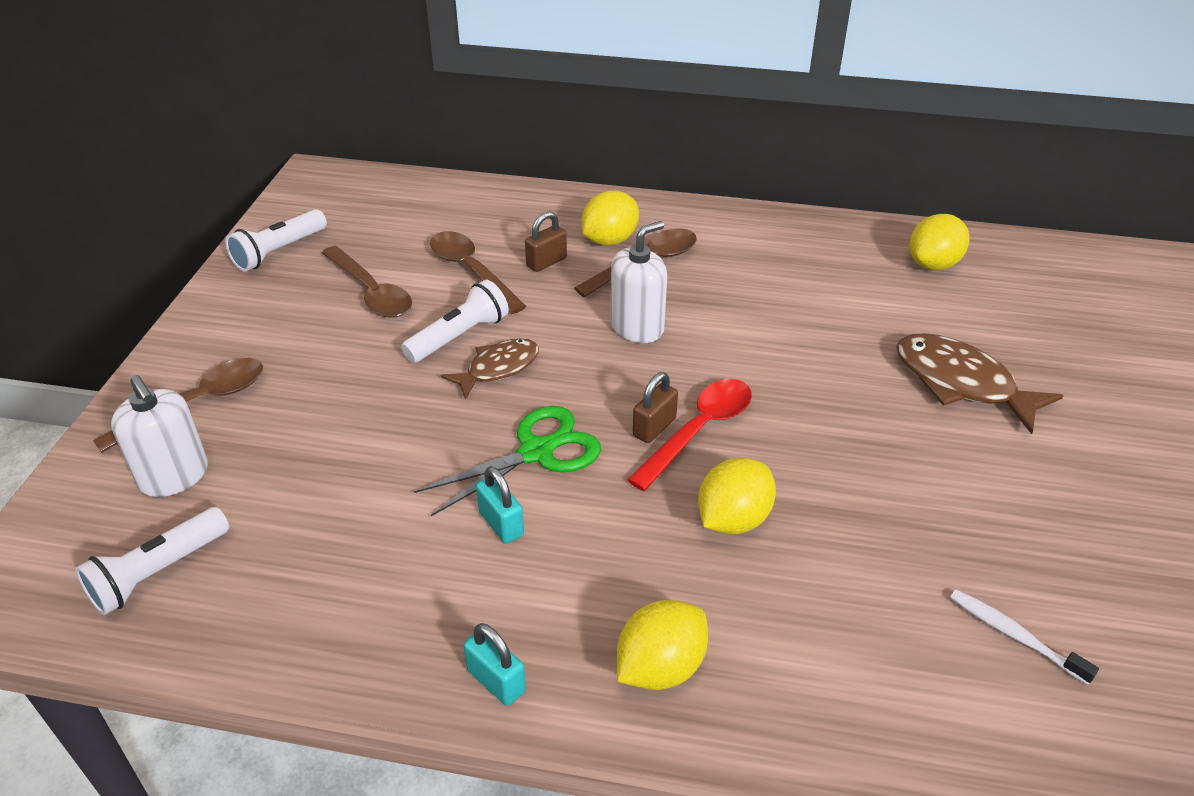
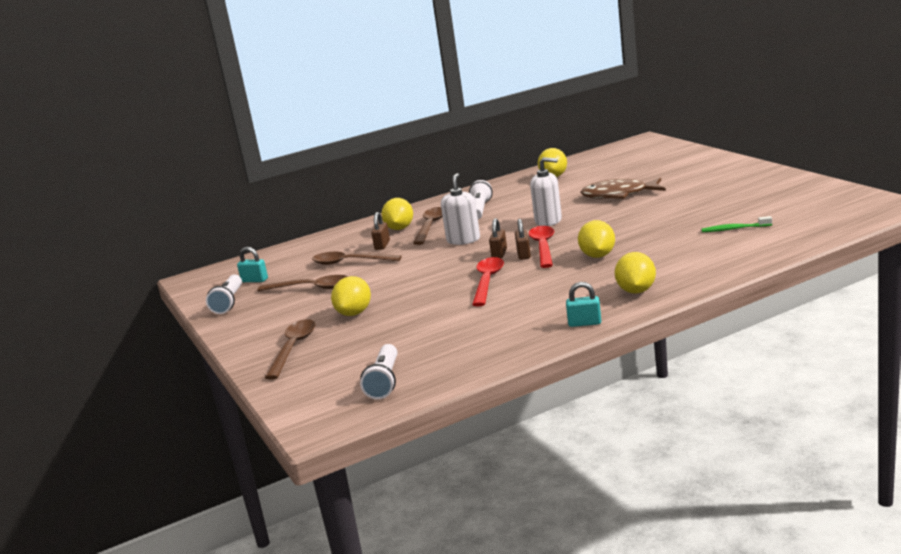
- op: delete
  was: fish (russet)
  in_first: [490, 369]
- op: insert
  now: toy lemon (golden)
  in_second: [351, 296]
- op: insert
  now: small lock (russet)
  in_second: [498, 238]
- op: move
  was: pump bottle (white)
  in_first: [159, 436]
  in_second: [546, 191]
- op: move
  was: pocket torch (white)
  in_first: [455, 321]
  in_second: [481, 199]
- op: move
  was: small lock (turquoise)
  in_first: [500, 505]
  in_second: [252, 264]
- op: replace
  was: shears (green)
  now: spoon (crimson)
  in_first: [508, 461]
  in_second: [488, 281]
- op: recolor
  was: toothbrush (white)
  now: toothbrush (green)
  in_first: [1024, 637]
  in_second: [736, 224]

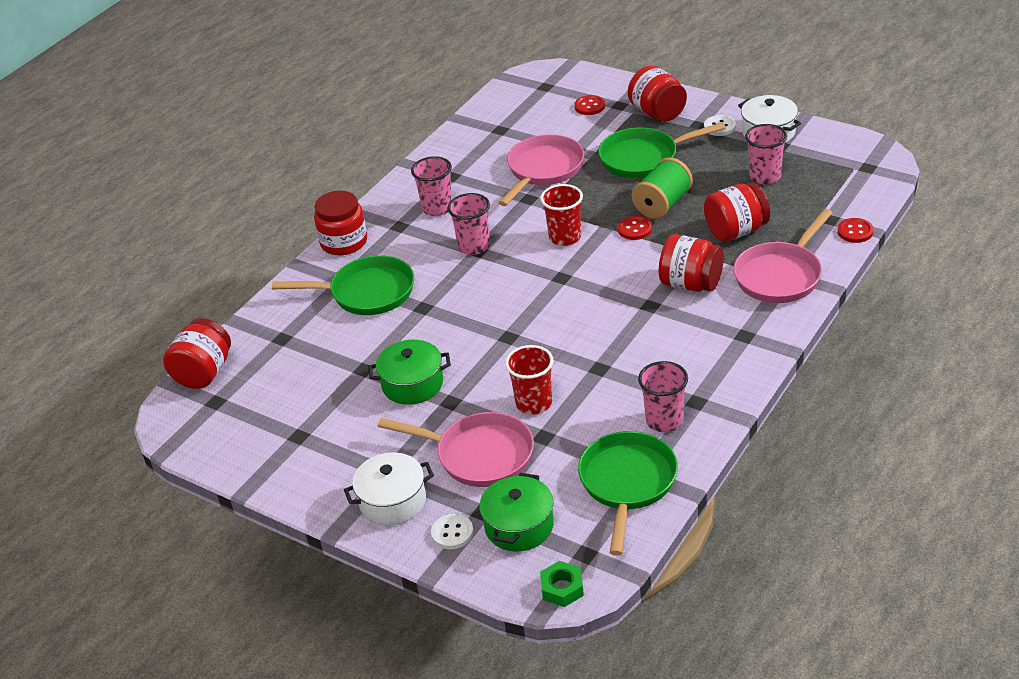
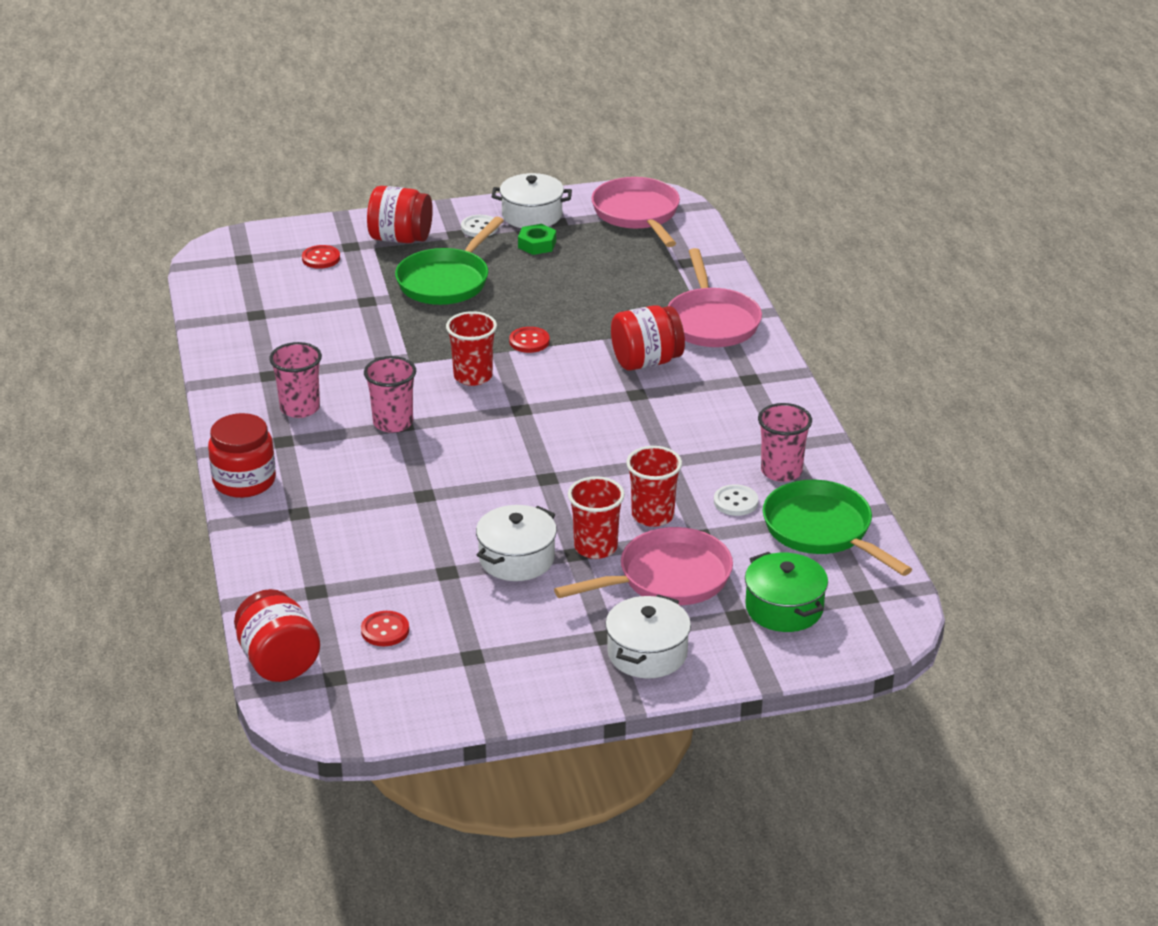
- op: delete
  was: pan (green)
  in_first: [343, 285]
- op: delete
  was: spool (green)
  in_first: [662, 188]
- op: delete
  was: jar (crimson)
  in_first: [737, 212]
- op: delete
  was: beaker (rose-pink)
  in_first: [766, 154]
- op: insert
  now: beaker (crimson)
  in_second: [596, 517]
- op: move
  was: shirt button (white)
  in_first: [452, 531]
  in_second: [736, 500]
- op: move
  was: pan (rose-pink)
  in_first: [541, 170]
  in_second: [635, 212]
- op: move
  was: hexagon nut (green)
  in_first: [562, 584]
  in_second: [537, 239]
- op: move
  was: shirt button (crimson)
  in_first: [855, 230]
  in_second: [385, 628]
- op: recolor
  was: stockpot (green)
  now: stockpot (white)
  in_first: [409, 372]
  in_second: [516, 543]

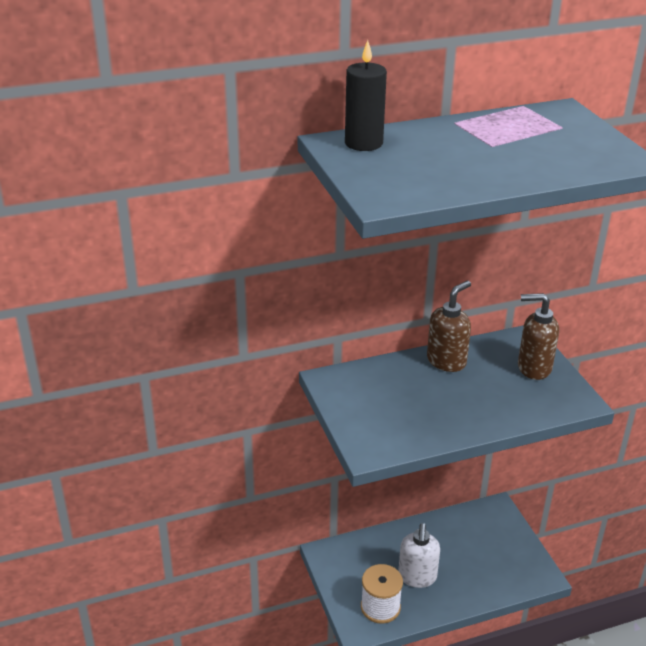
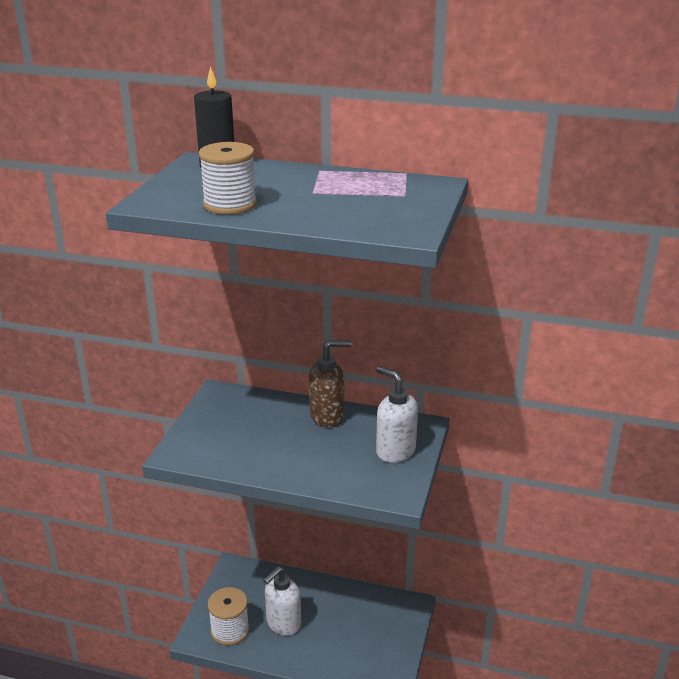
- op: insert
  now: spool (white)
  in_second: [228, 178]
- op: recolor
  was: pump bottle (russet)
  now: pump bottle (white)
  in_first: [538, 336]
  in_second: [397, 414]

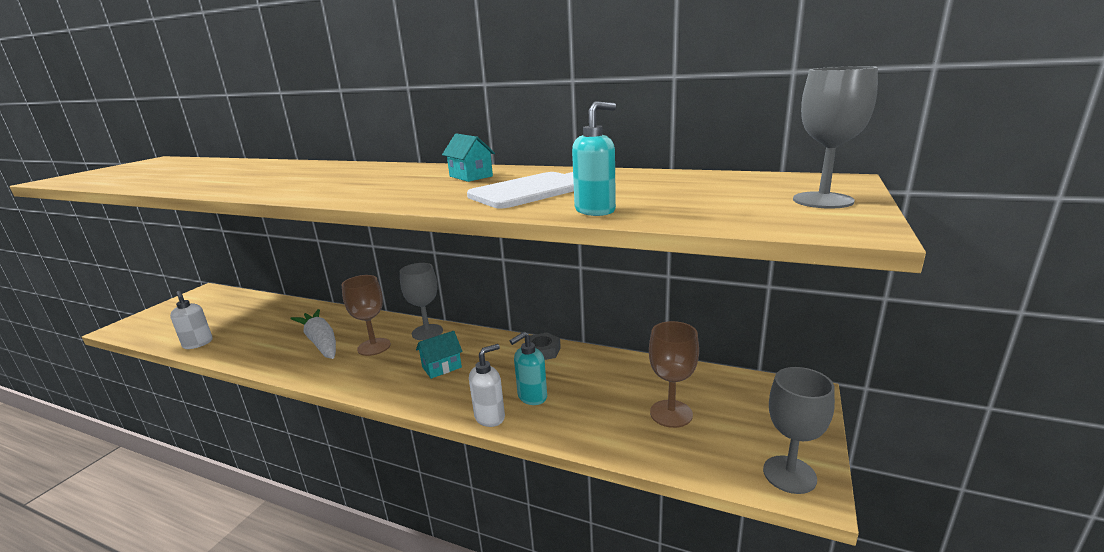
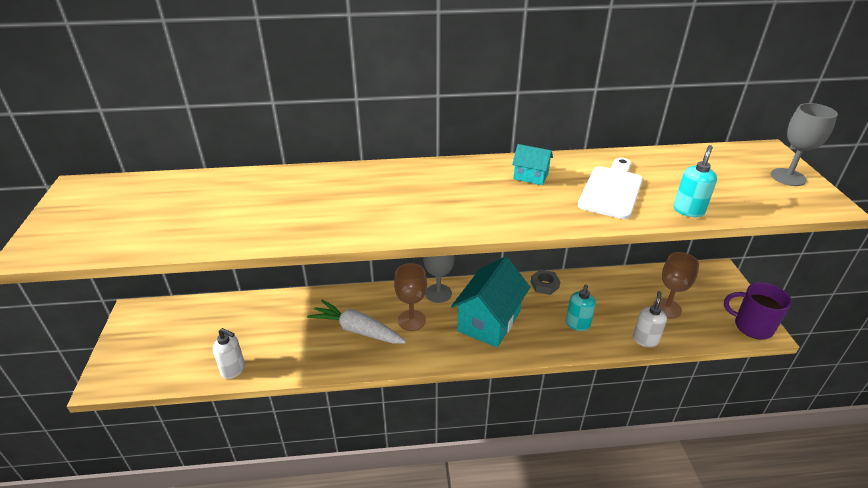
- op: move
  was: pump bottle (white)
  in_first: [487, 385]
  in_second: [650, 319]
- op: replace
  was: wine glass (gray)
  now: tea mug (purple)
  in_first: [799, 430]
  in_second: [758, 311]
- op: resize
  was: house (turquoise)
  in_first: [439, 355]
  in_second: [490, 302]
  ratio: 2.13

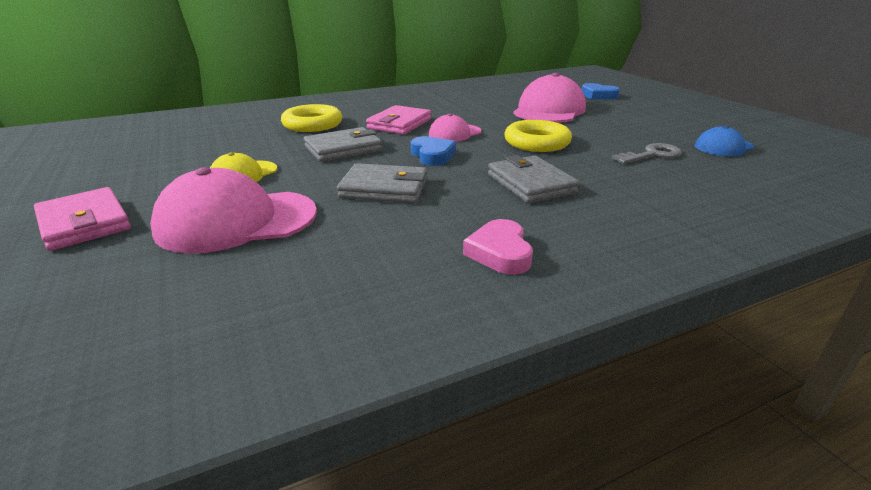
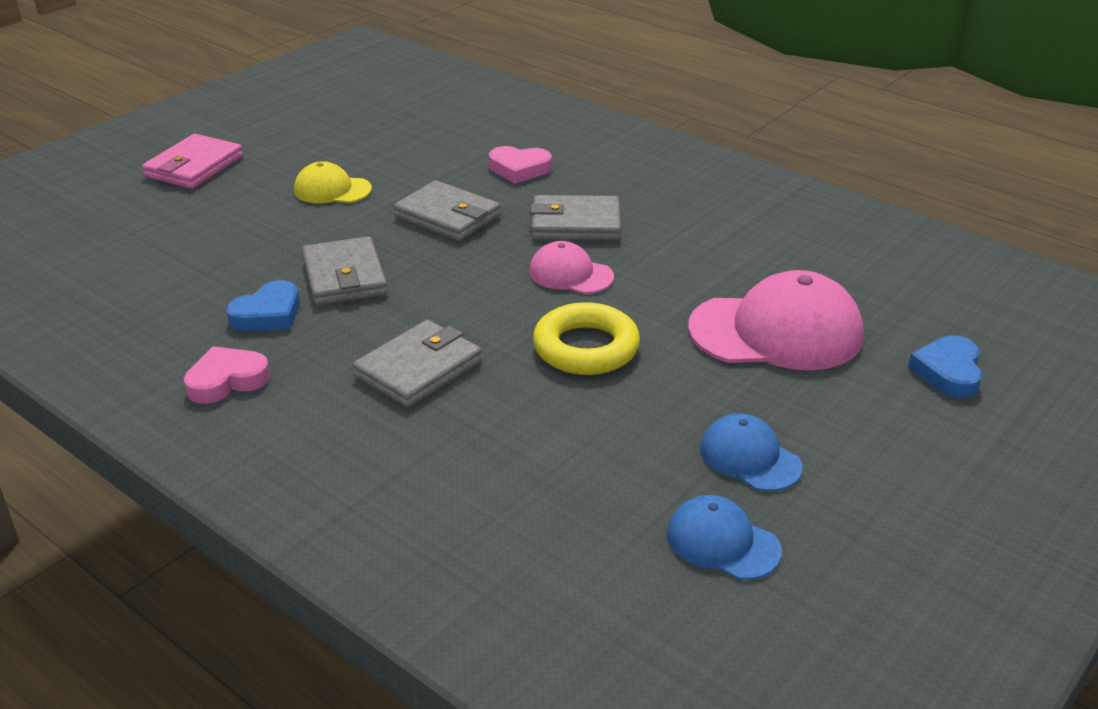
- op: delete
  was: peaked cap (rose-pink)
  in_first: [233, 210]
- op: delete
  was: key (gray)
  in_first: [647, 153]
- op: insert
  now: peaked cap (cobalt)
  in_second: [751, 452]
- op: move
  was: love heart (cobalt)
  in_first: [433, 151]
  in_second: [263, 306]
- op: replace
  was: ring (golden)
  now: love heart (rose-pink)
  in_first: [311, 118]
  in_second: [520, 164]
- op: recolor
  was: wallet (rose-pink)
  now: wallet (gray)
  in_first: [398, 119]
  in_second: [575, 218]

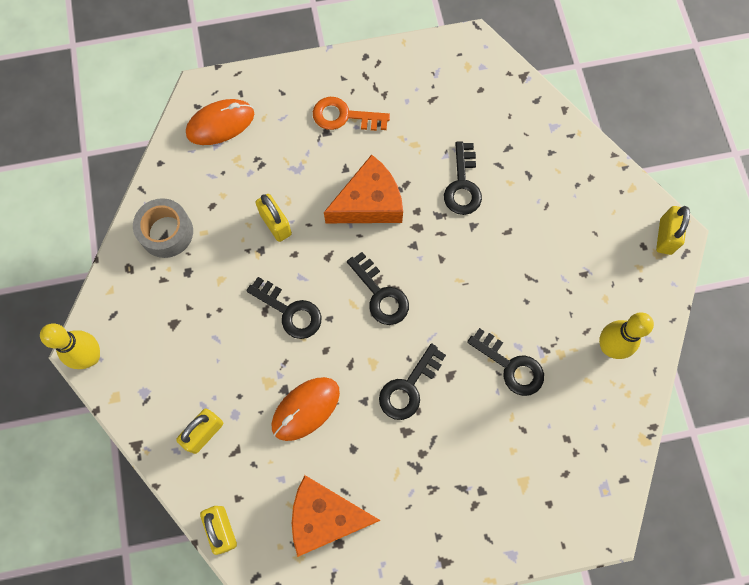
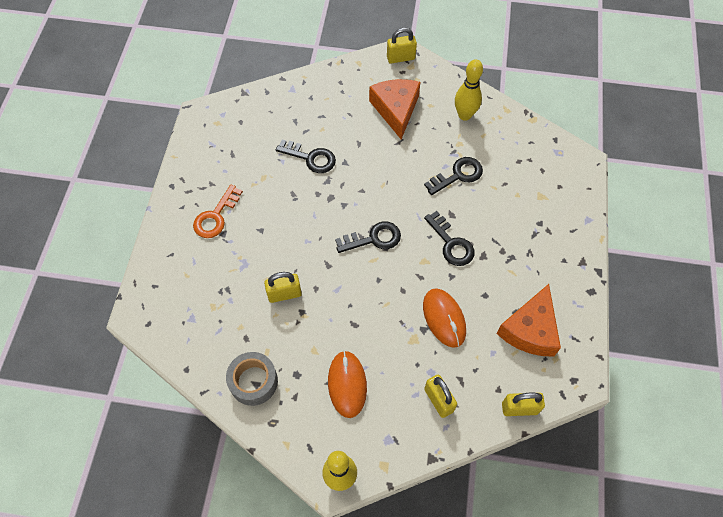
- op: delete
  was: key (ebony)
  in_first: [284, 308]
- op: move
  was: mouse (bright orange)
  in_first: [220, 122]
  in_second: [347, 384]
- op: move
  was: piece of cheese (bright orange)
  in_first: [363, 188]
  in_second: [394, 109]
- op: rotate
  was: small lock (golden)
  in_first: [673, 230]
  in_second: [402, 46]
  clockwise: -45

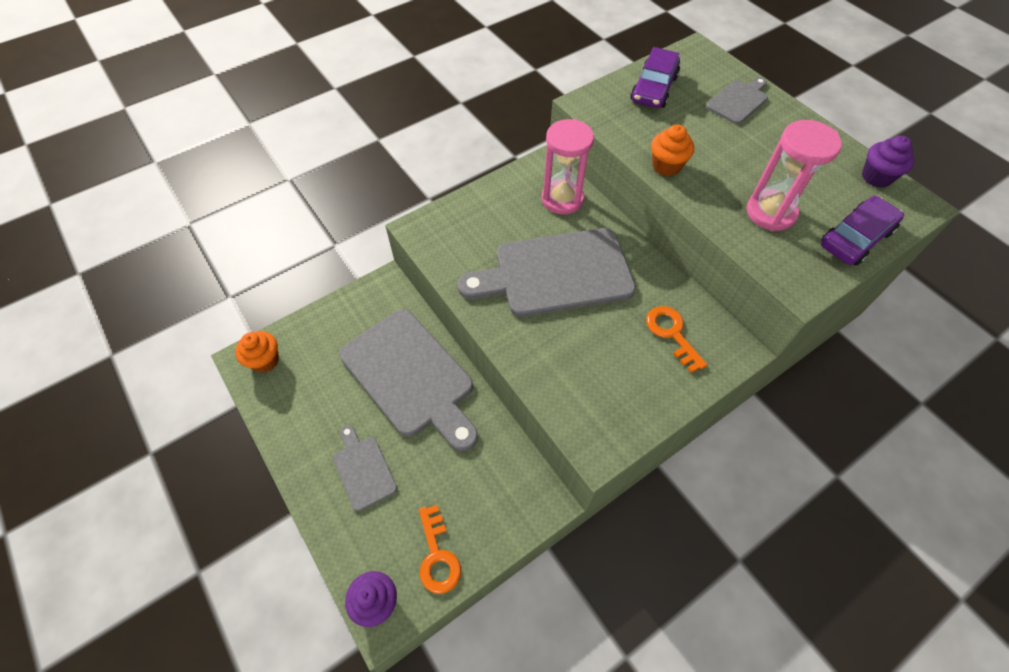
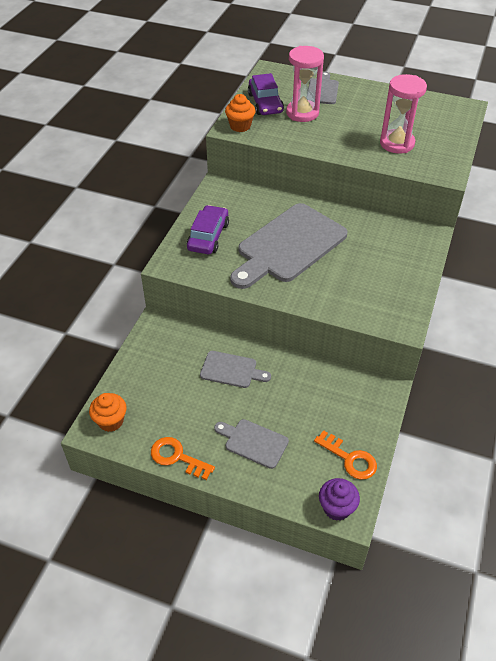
- op: delete
  was: fairy cake (purple)
  in_first: [888, 162]
- op: move
  was: sand timer (rose-pink)
  in_first: [568, 167]
  in_second: [305, 84]
- op: move
  was: key (bright orange)
  in_first: [676, 339]
  in_second: [183, 458]
- op: move
  was: fairy cake (bright orange)
  in_first: [672, 150]
  in_second: [240, 113]
- op: move
  was: car (purple)
  in_first: [862, 231]
  in_second: [208, 229]
- op: resize
  was: cutting board (gray)
  in_first: [408, 380]
  in_second: [235, 369]
  ratio: 0.48

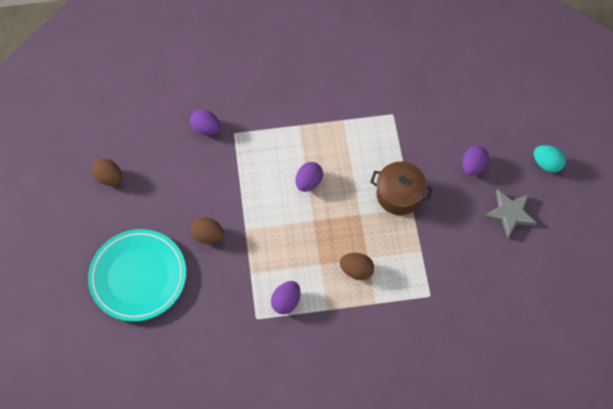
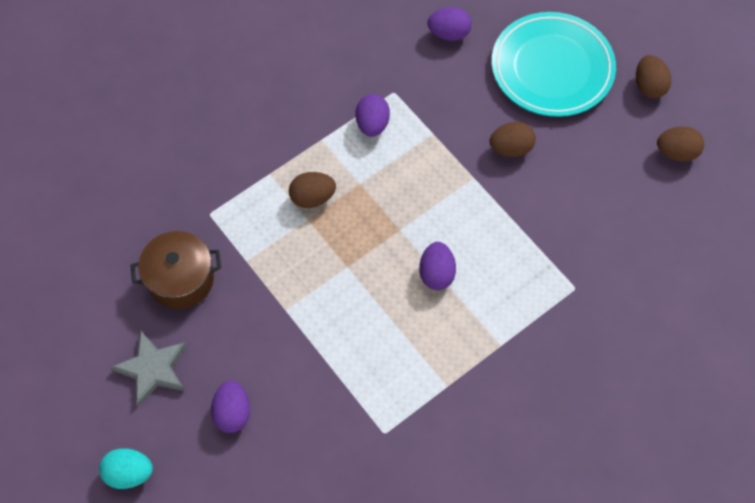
- op: insert
  now: egg (russet)
  in_second: [653, 76]
- op: move
  was: egg (purple)
  in_first: [205, 122]
  in_second: [449, 24]
- op: move
  was: stockpot (russet)
  in_first: [401, 188]
  in_second: [175, 270]

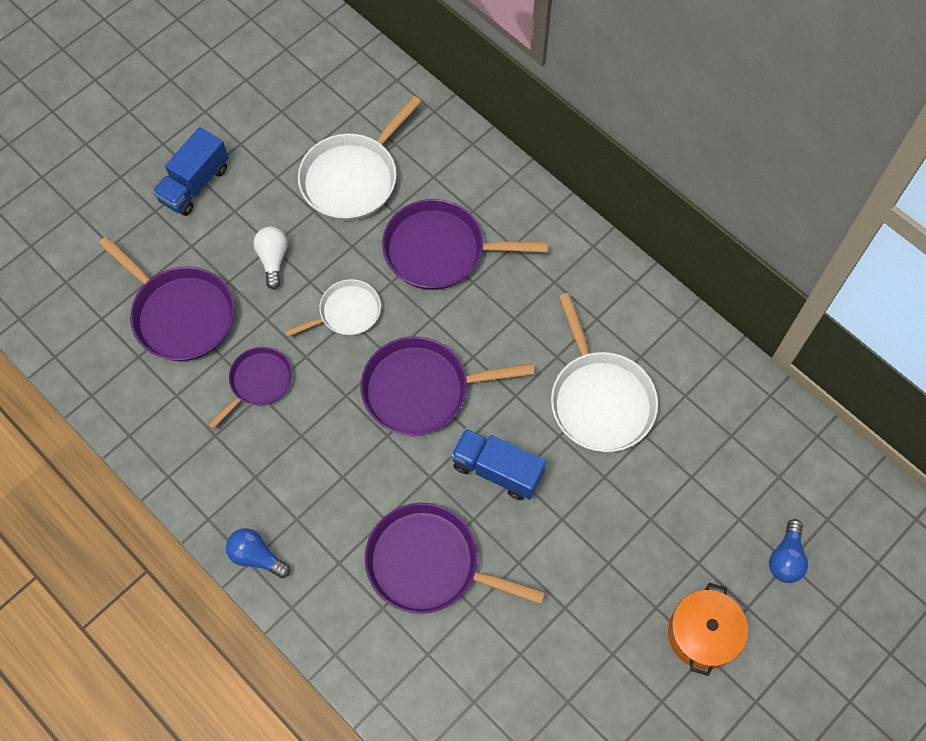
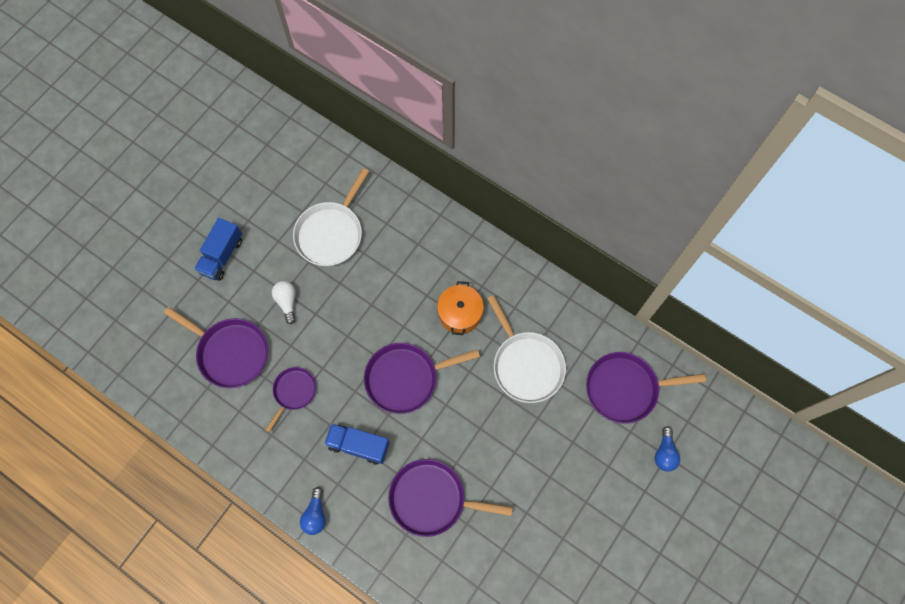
- op: delete
  was: pan (white)
  in_first: [332, 308]
- op: move
  was: pan (purple)
  in_first: [465, 244]
  in_second: [646, 388]
- op: move
  was: toy truck (cobalt)
  in_first: [498, 464]
  in_second: [357, 444]
- op: move
  was: stockpot (bright orange)
  in_first: [708, 629]
  in_second: [460, 308]
- op: rotate
  was: bulb (cobalt)
  in_first: [258, 553]
  in_second: [313, 511]
  clockwise: -105

